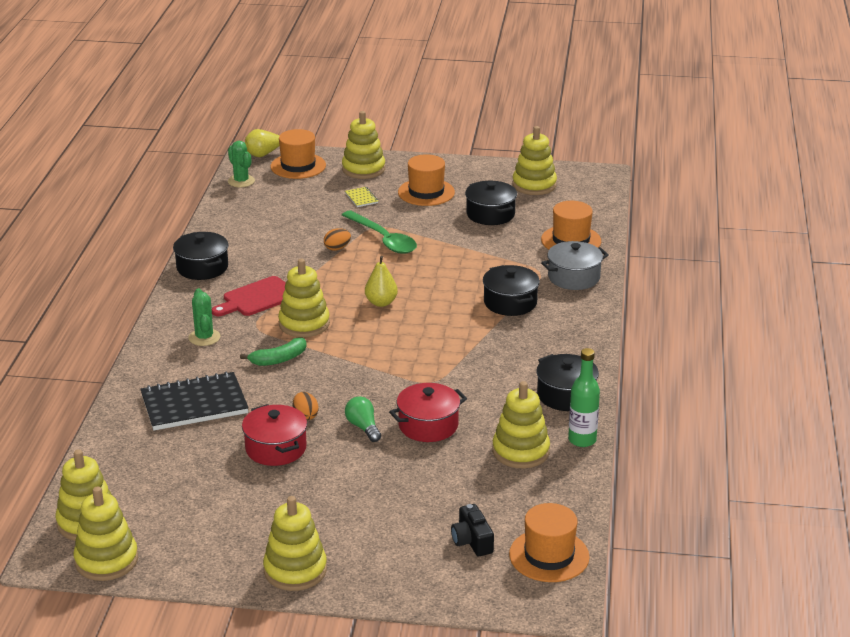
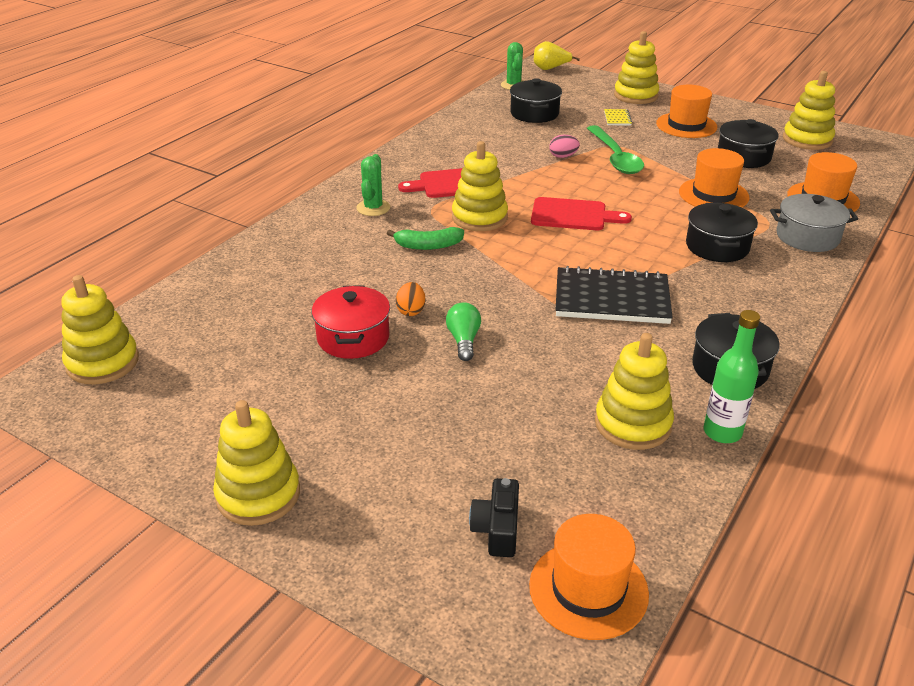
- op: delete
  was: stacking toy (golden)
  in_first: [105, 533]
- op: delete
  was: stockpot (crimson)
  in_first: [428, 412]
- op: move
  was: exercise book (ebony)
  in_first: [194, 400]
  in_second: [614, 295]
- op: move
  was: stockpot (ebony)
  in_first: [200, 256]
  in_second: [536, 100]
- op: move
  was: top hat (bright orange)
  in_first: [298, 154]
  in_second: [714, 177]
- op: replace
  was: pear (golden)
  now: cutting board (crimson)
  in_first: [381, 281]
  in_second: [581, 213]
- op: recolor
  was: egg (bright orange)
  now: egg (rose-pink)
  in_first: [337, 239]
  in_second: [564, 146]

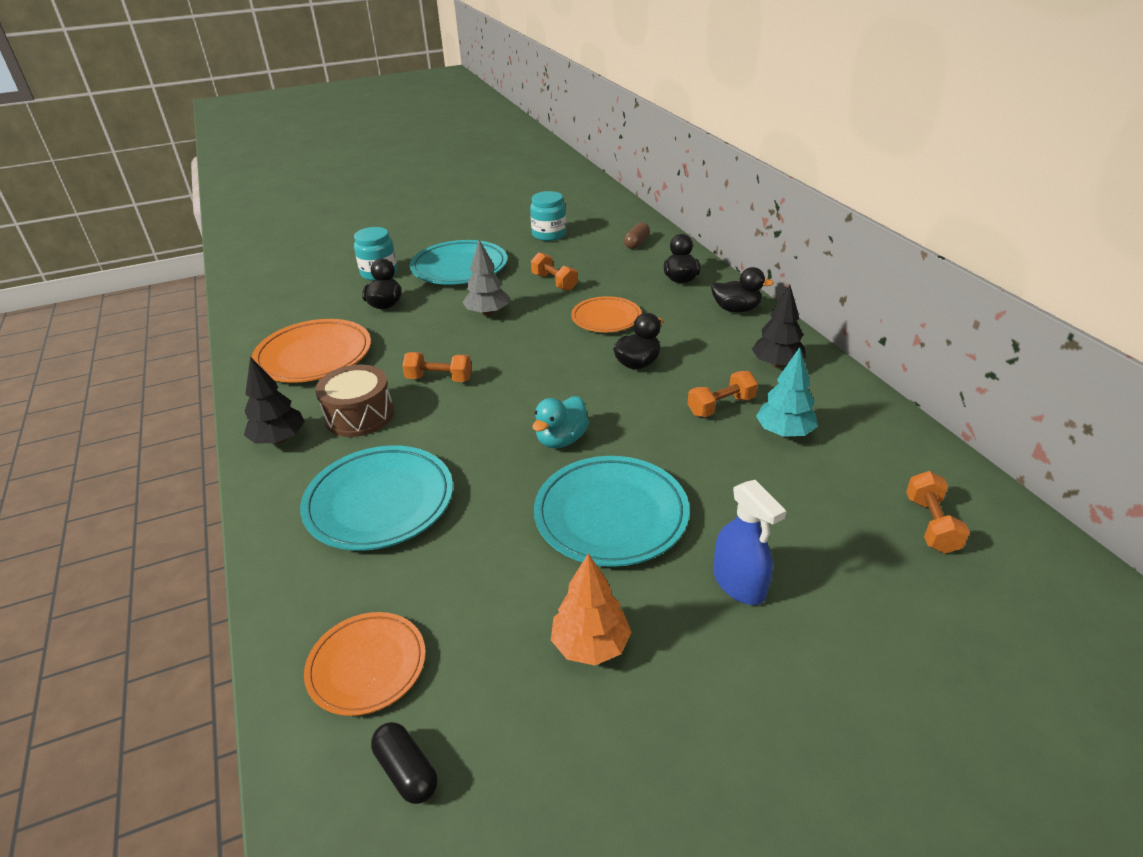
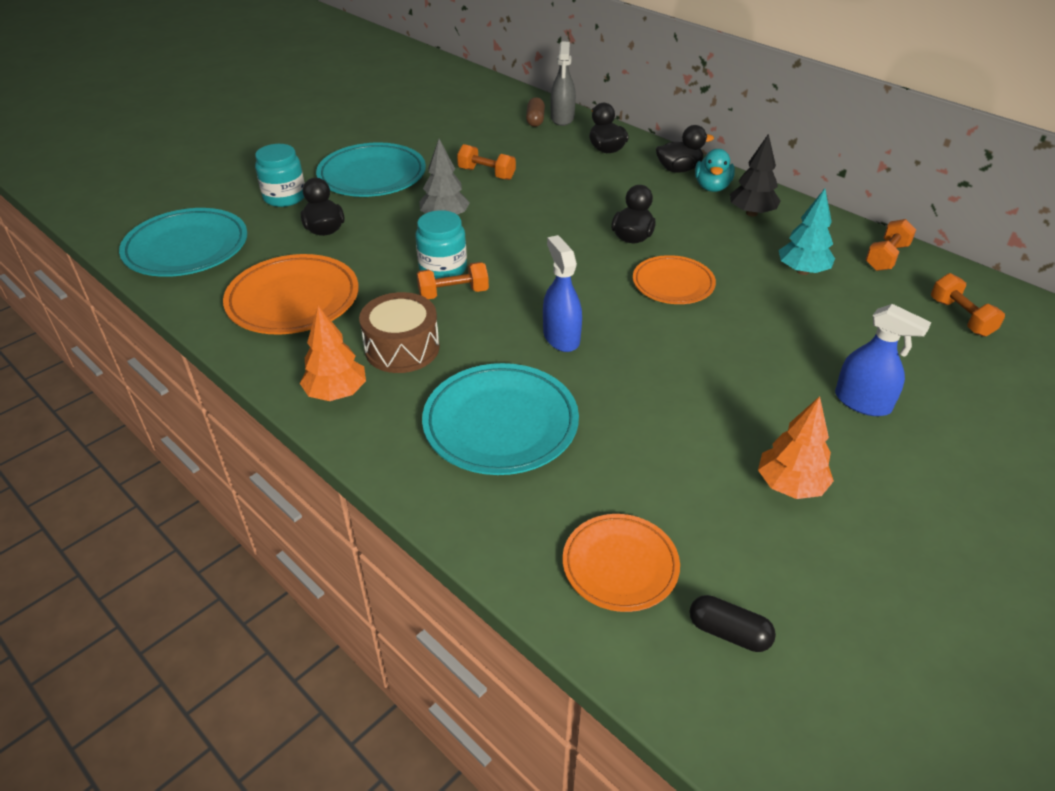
- op: insert
  now: sprayer (cobalt)
  in_second: [562, 293]
- op: insert
  now: sprayer (gray)
  in_second: [563, 84]
- op: move
  was: jar (turquoise)
  in_first: [548, 216]
  in_second: [441, 244]
- op: move
  was: rubber duck (turquoise)
  in_first: [560, 422]
  in_second: [715, 170]
- op: move
  was: dinner plate (turquoise)
  in_first: [612, 511]
  in_second: [183, 242]
- op: move
  was: dinner plate (bright orange)
  in_first: [606, 314]
  in_second: [674, 279]
- op: move
  was: hand weight (bright orange)
  in_first: [723, 394]
  in_second: [891, 245]
- op: recolor
  was: fir tree (ebony)
  now: fir tree (bright orange)
  in_first: [274, 400]
  in_second: [333, 353]

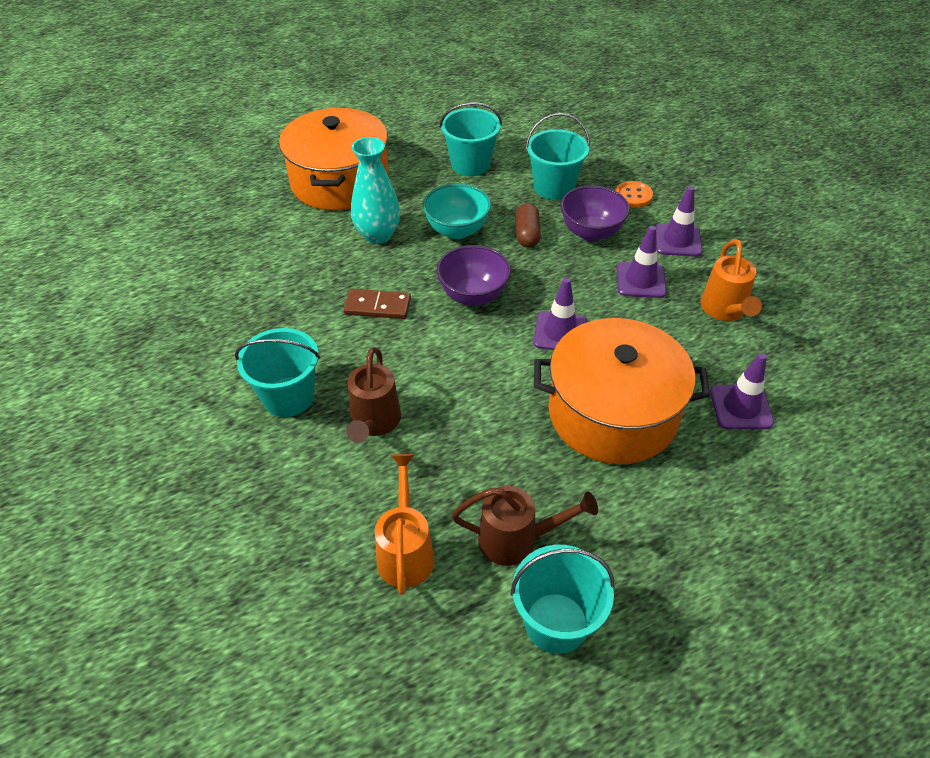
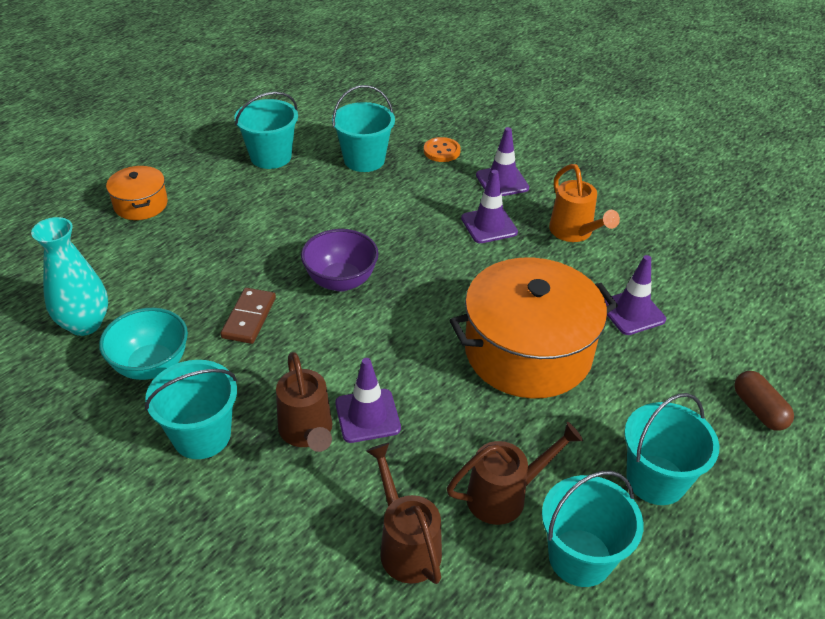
- op: delete
  was: serving bowl (purple)
  in_first: [595, 213]
- op: insert
  now: bucket (turquoise)
  in_second: [671, 449]
- op: move
  was: flower vase (turquoise)
  in_first: [375, 190]
  in_second: [69, 276]
- op: move
  was: serving bowl (turquoise)
  in_first: [457, 211]
  in_second: [143, 344]
- op: move
  was: capsule (russet)
  in_first: [528, 225]
  in_second: [764, 401]
- op: move
  was: traffic cone (purple)
  in_first: [560, 314]
  in_second: [368, 400]
- op: recolor
  was: sprinkling can (bright orange)
  now: sprinkling can (russet)
  in_first: [405, 524]
  in_second: [404, 513]
- op: rotate
  was: domino (russet)
  in_first: [377, 304]
  in_second: [248, 316]
  clockwise: -60
- op: resize
  was: stockpot (bright orange)
  in_first: [334, 159]
  in_second: [137, 193]
  ratio: 0.49

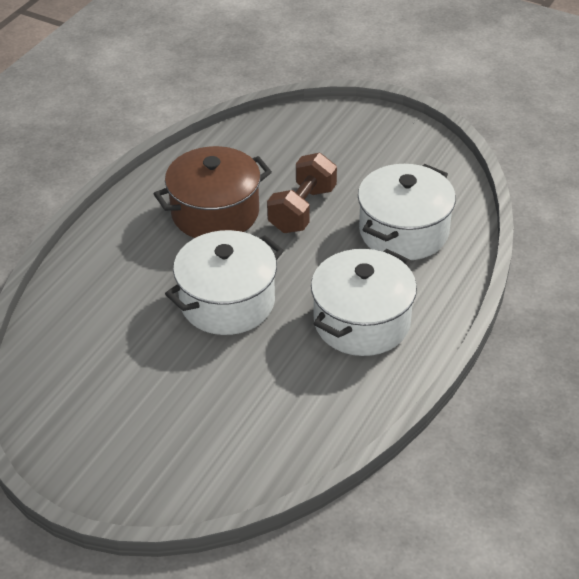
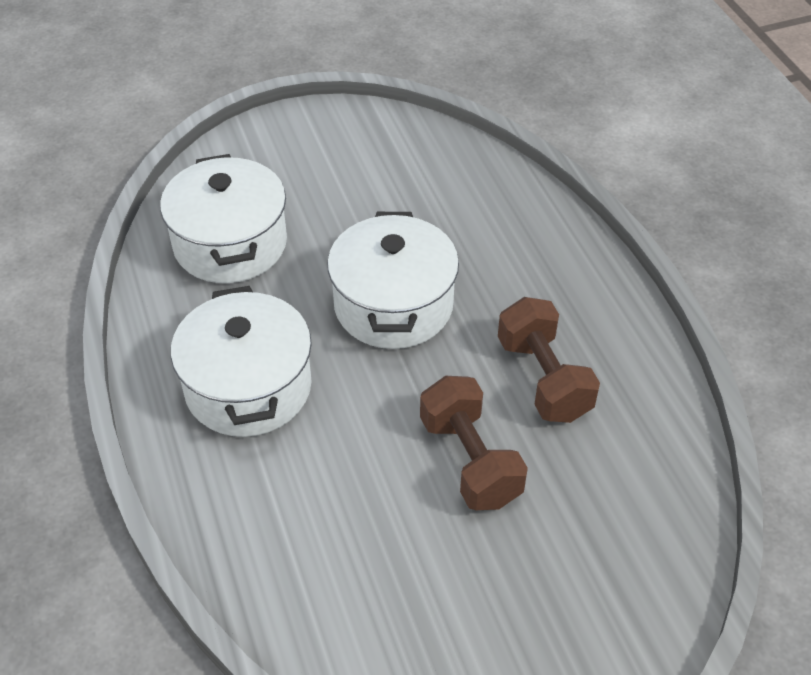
- op: move
  was: stockpot (white)
  in_first: [407, 212]
  in_second: [223, 218]
- op: replace
  was: stockpot (russet)
  now: hand weight (russet)
  in_first: [213, 192]
  in_second: [549, 360]

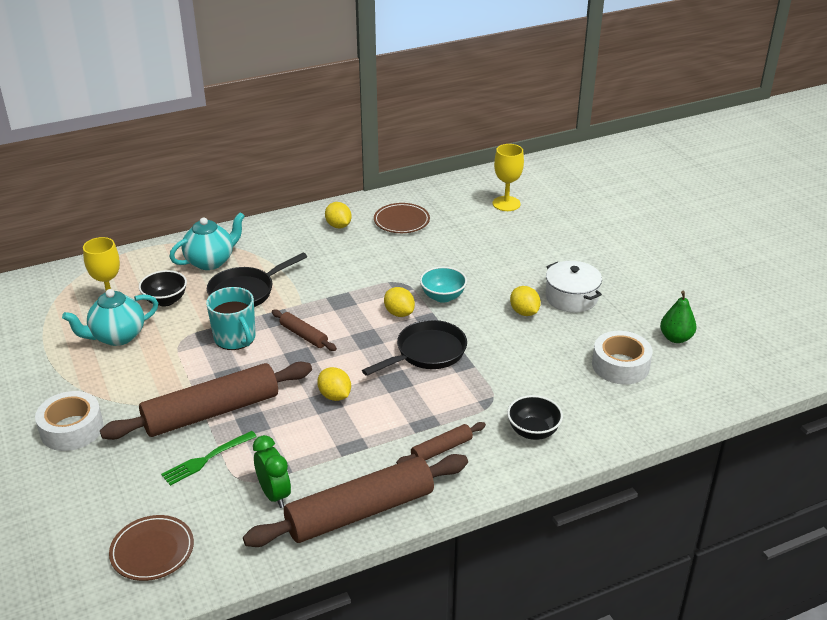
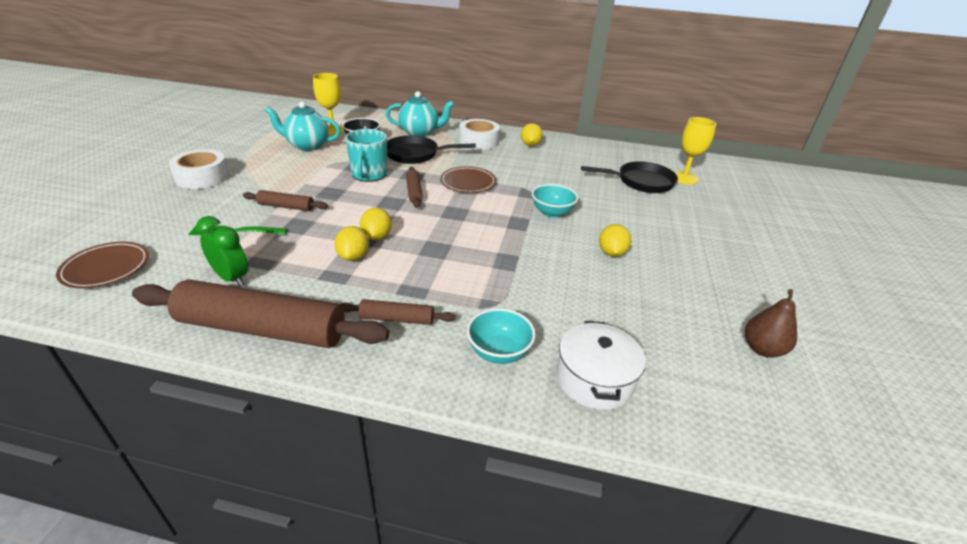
- op: move
  was: pan (ebony)
  in_first: [414, 348]
  in_second: [629, 177]
- op: move
  was: dinner plate (russet)
  in_first: [402, 218]
  in_second: [468, 179]
- op: move
  was: toy lemon (golden)
  in_first: [399, 302]
  in_second: [352, 243]
- op: move
  was: stockpot (white)
  in_first: [574, 287]
  in_second: [601, 365]
- op: move
  was: sticky tape (white)
  in_first: [622, 358]
  in_second: [479, 134]
- op: recolor
  was: serving bowl (ebony)
  now: serving bowl (turquoise)
  in_first: [535, 417]
  in_second: [501, 336]
- op: recolor
  was: pear (green)
  now: pear (russet)
  in_first: [678, 317]
  in_second: [771, 323]
- op: rotate
  was: bedside clock (green)
  in_first: [272, 471]
  in_second: [222, 251]
  clockwise: -60
- op: resize
  was: pastry roller (russet)
  in_first: [206, 401]
  in_second: [285, 200]
  ratio: 0.46

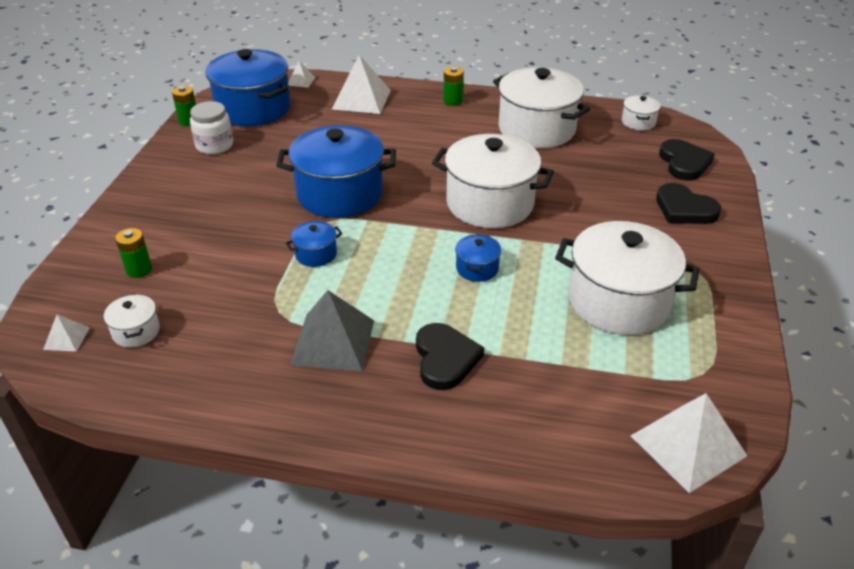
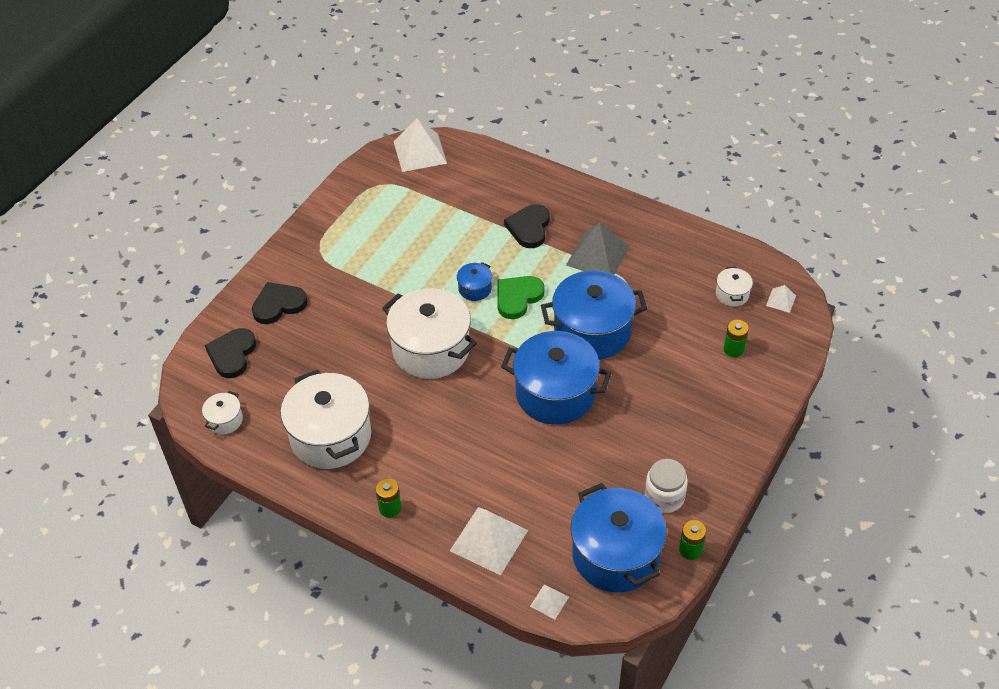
- op: delete
  was: stockpot (white)
  in_first: [627, 278]
- op: insert
  now: love heart (green)
  in_second: [521, 297]
- op: rotate
  was: love heart (ebony)
  in_first: [689, 203]
  in_second: [279, 303]
  clockwise: -90
- op: resize
  was: stockpot (cobalt)
  in_first: [314, 244]
  in_second: [594, 315]
  ratio: 2.26

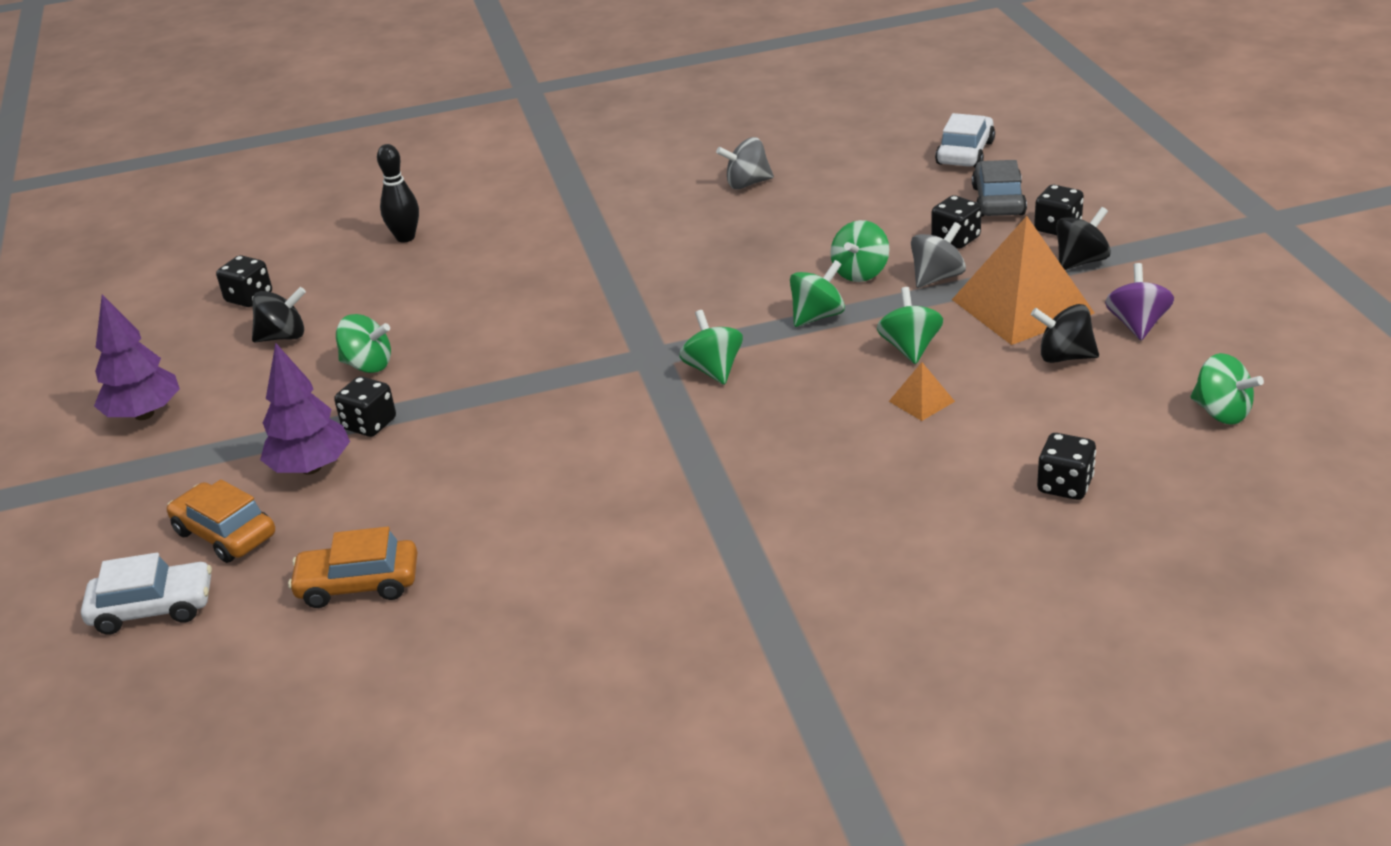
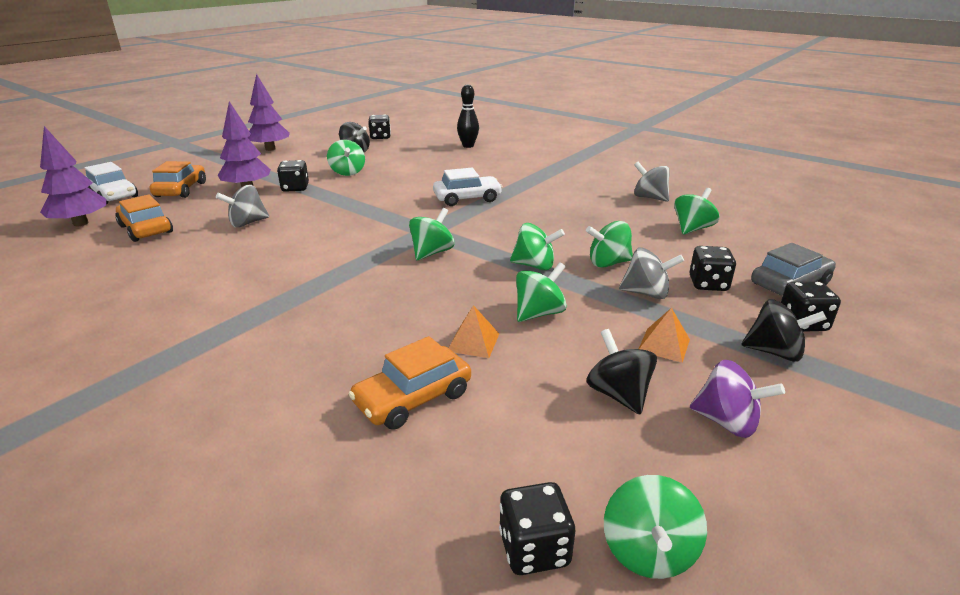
- op: insert
  now: fir tree (purple)
  in_second: [73, 176]
- op: insert
  now: whirligig (gray)
  in_second: [242, 206]
- op: insert
  now: car (bright orange)
  in_second: [410, 383]
- op: insert
  now: whirligig (green)
  in_second: [696, 211]
- op: move
  was: car (white)
  in_first: [965, 140]
  in_second: [468, 187]
- op: move
  was: die (ebony)
  in_first: [1066, 466]
  in_second: [537, 528]
- op: rotate
  was: whirligig (purple)
  in_first: [1139, 301]
  in_second: [737, 399]
  clockwise: 60
- op: resize
  was: pyramid (bright orange)
  in_first: [1023, 280]
  in_second: [664, 335]
  ratio: 0.43

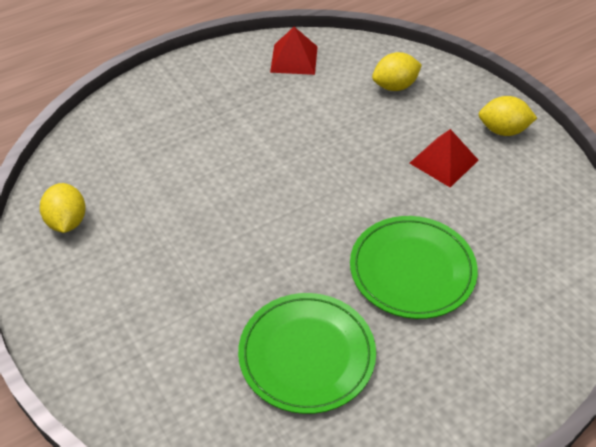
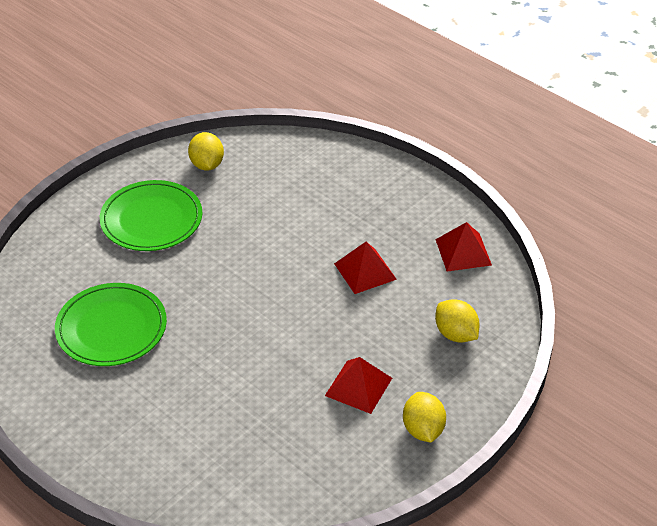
- op: insert
  now: pyramid (crimson)
  in_second: [365, 268]
- op: move
  was: dinner plate (green)
  in_first: [414, 267]
  in_second: [151, 215]
- op: rotate
  was: toy lemon (golden)
  in_first: [63, 208]
  in_second: [206, 151]
  clockwise: -75

